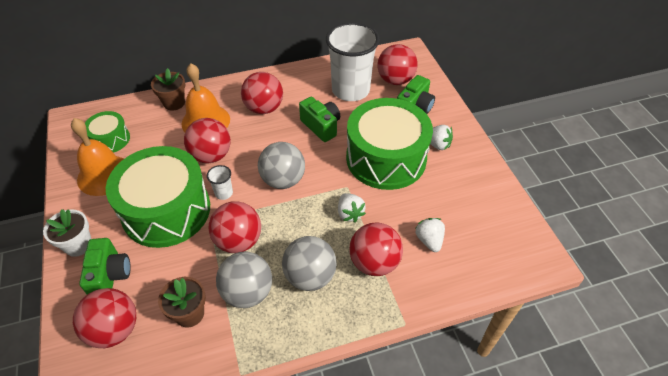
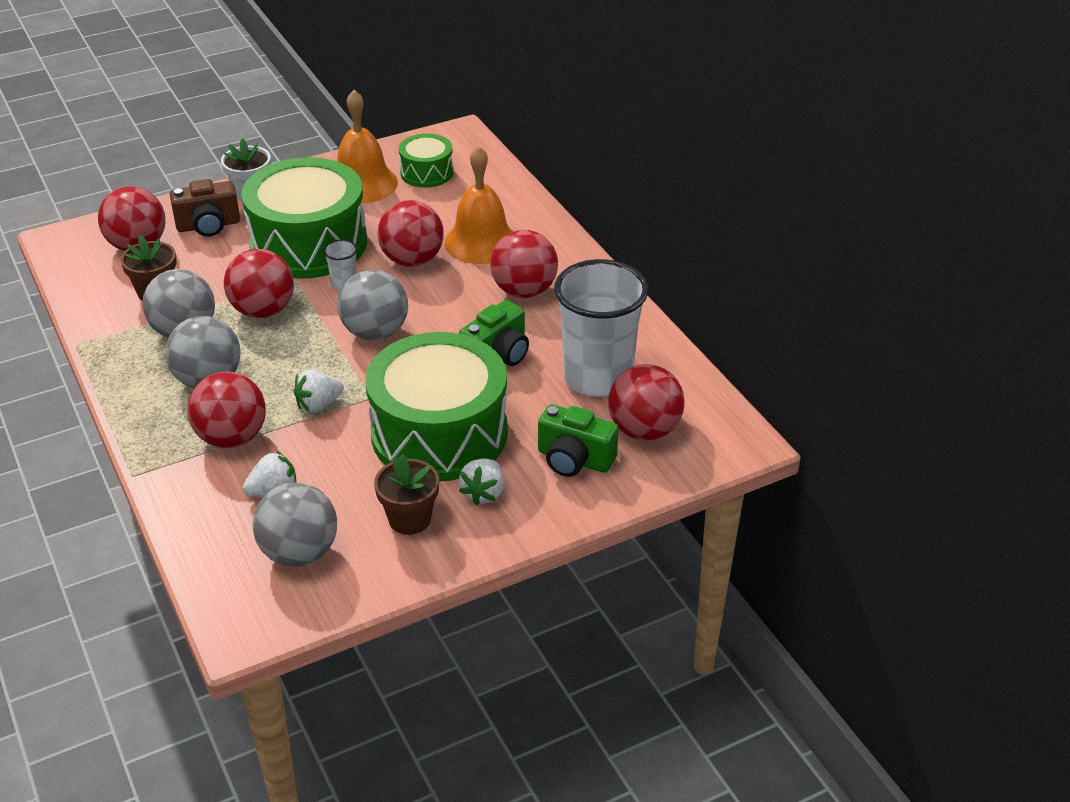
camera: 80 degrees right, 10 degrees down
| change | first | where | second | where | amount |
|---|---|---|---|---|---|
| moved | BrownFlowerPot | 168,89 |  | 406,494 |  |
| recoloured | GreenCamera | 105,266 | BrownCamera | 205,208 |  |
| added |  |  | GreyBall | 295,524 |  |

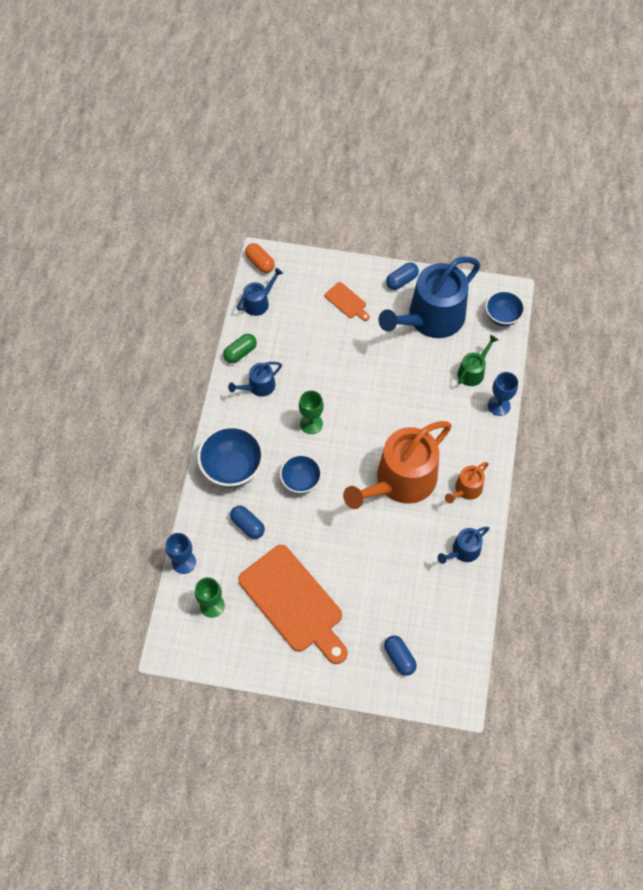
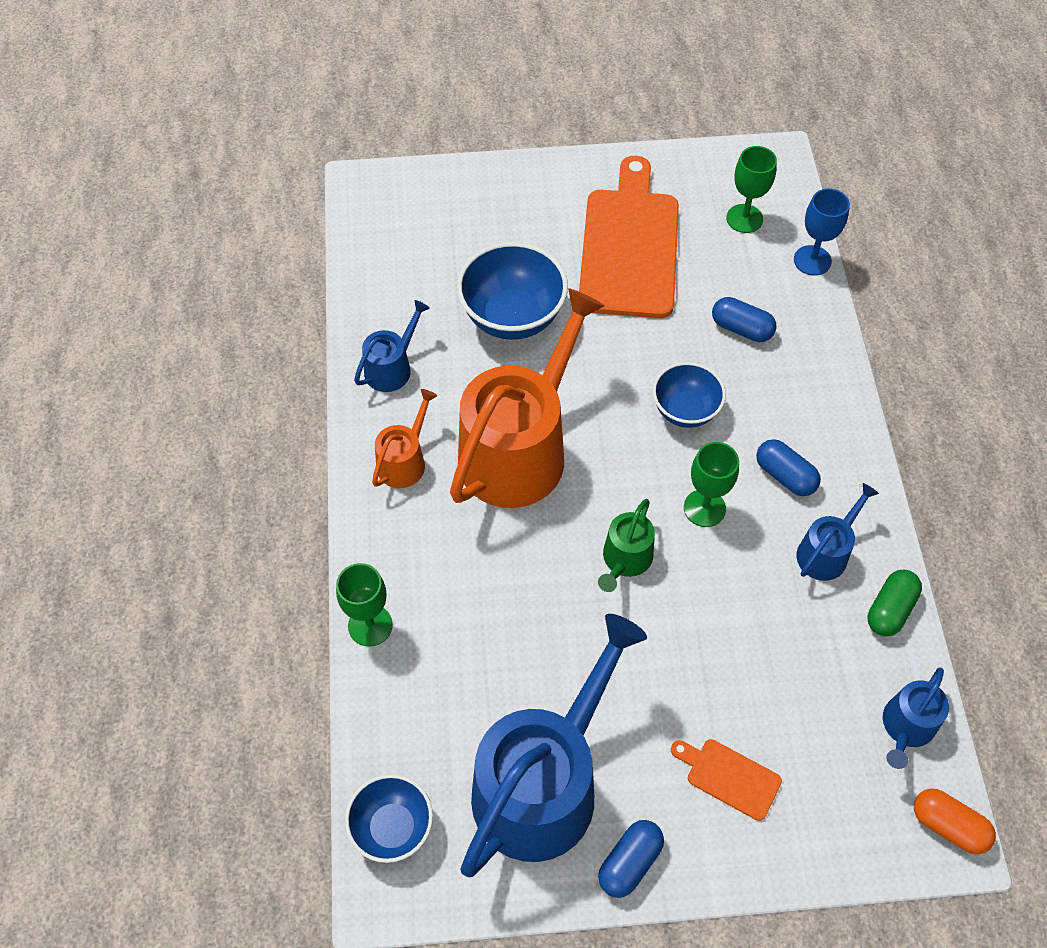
camera: 165 degrees right, 5 degrees down
| change | first | where | second | where | amount |
|---|---|---|---|---|---|
| moved | GreenWateringCan | 478,360 |  | 626,545 |  |
| recoloured | BlueGoblet | 503,394 | GreenGoblet | 364,605 |  |
| moved | BlueBowl | 230,457 |  | 512,291 |  |
| turned | OrangeCuttingBoard | 293,604 |  | 629,237 | 60 degrees clockwise |
| moved | BlueCapsule | 400,655 |  | 788,467 |  |

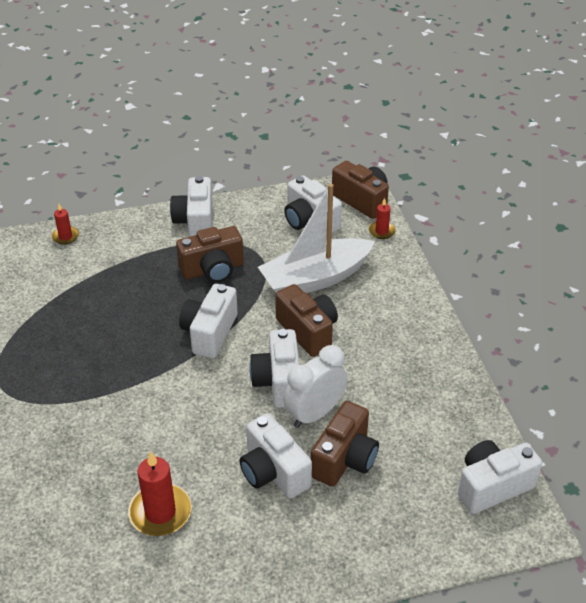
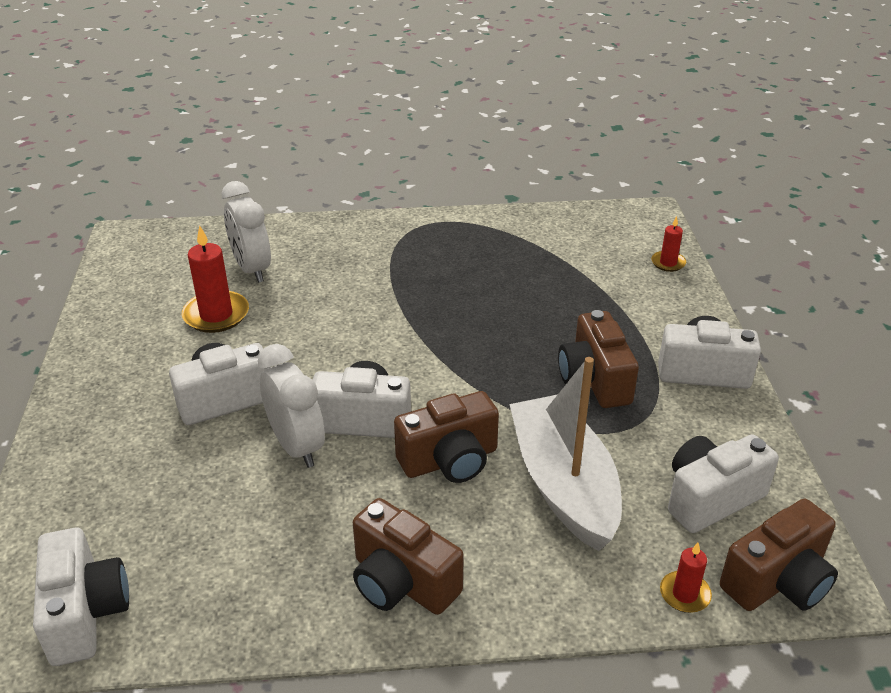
camera: 100 degrees right, 5 degrees down
| change | first | where | second | where | amount |
|---|---|---|---|---|---|
| removed | WhiteCamera | 208,321 |  |  |  |
| moved | BrownCamera | 344,444 |  | 408,556 |  |
| added |  |  | WhiteClock | 246,232 |  |

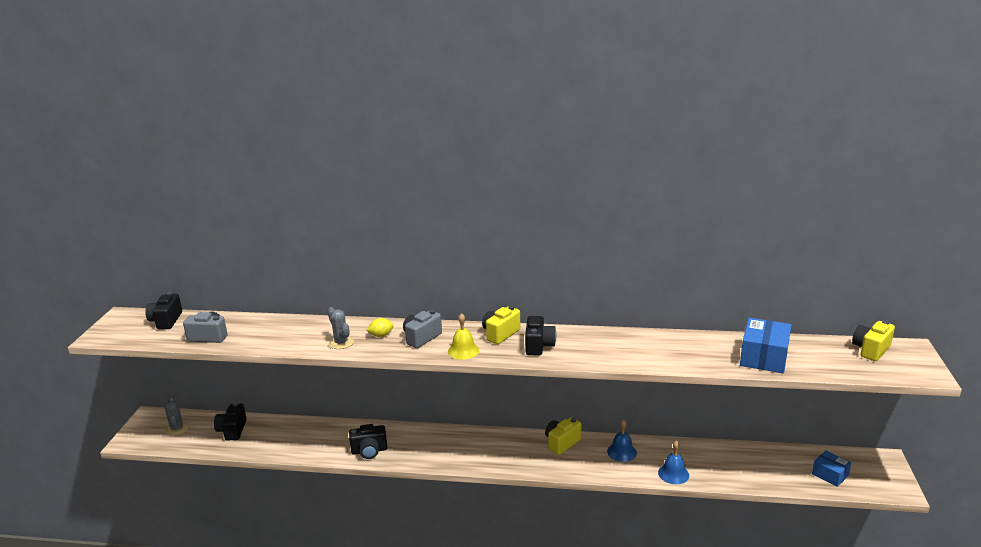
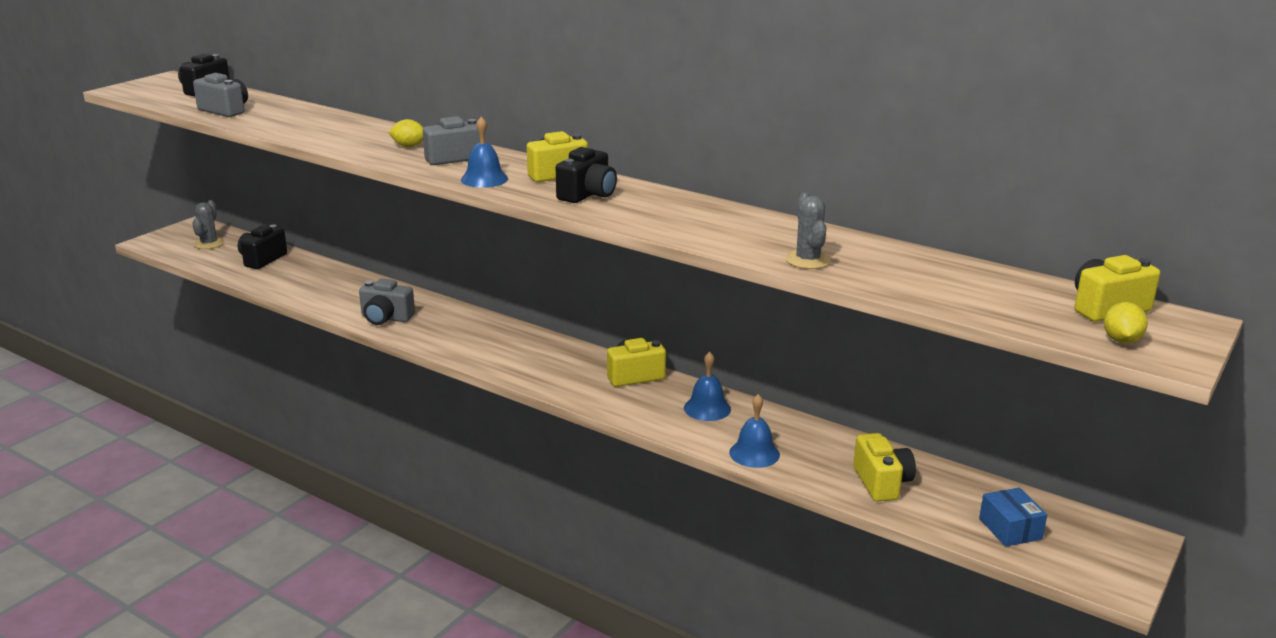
camera: 25 degrees right, 0 degrees up
| change | first | where | second | where | amount |
|---|---|---|---|---|---|
| moved | GreyCactus | 341,328 |  | 808,230 |  |
| recoloured | YellowBell | 463,336 | BlueBell | 484,152 |  |
| removed | BlueBox | 765,345 |  |  |  |
| recoloured | BlackCamera | 368,441 | GreyCamera | 387,301 |  |
| added |  |  | YellowLemon | 1126,322 |  |
| added |  |  | YellowCamera | 884,467 |  |

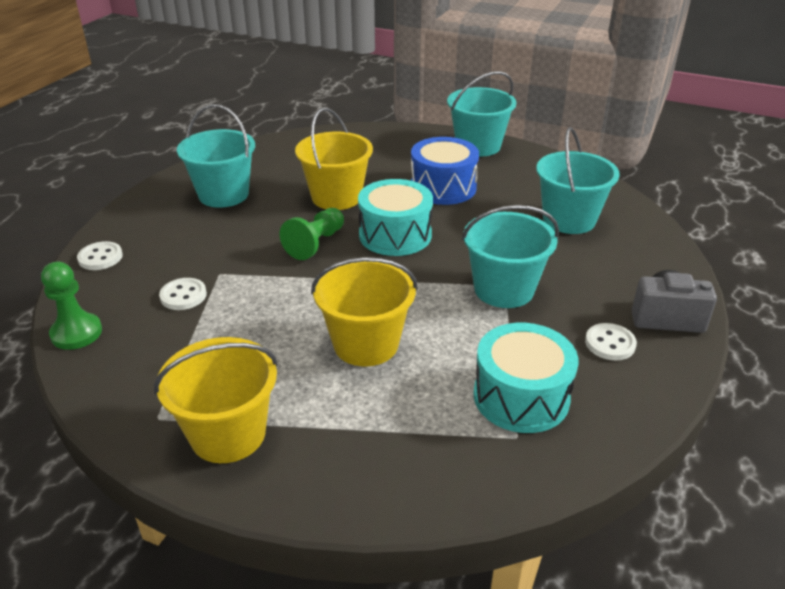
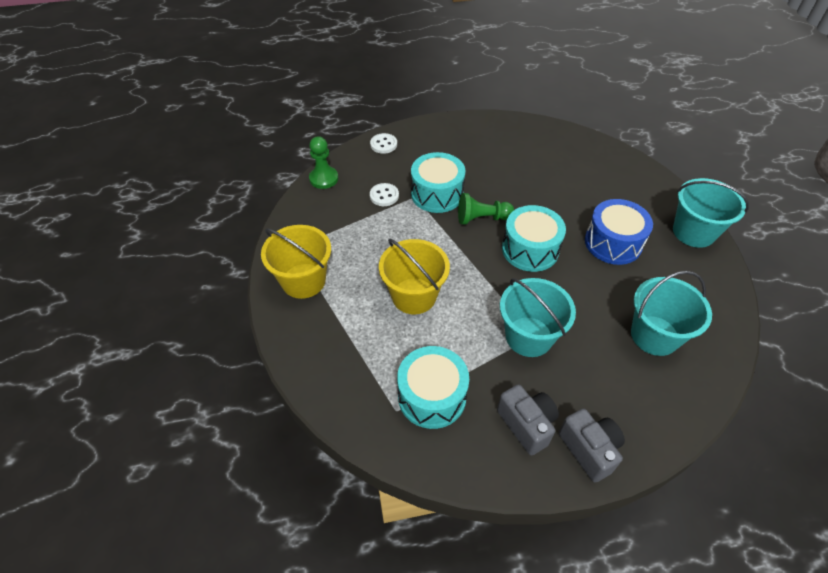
camera: 55 degrees right, 15 degrees up
| change | first | where | second | where | amount |
|---|---|---|---|---|---|
| removed | TurquoiseBucket | 216,156 |  |  |  |
| removed | YellowBucket | 334,159 |  |  |  |
| replaced | WhiteButton | 611,341 | GreyCamera | 528,420 |  |
| added |  |  | TurquoiseDrum | 438,182 |  |

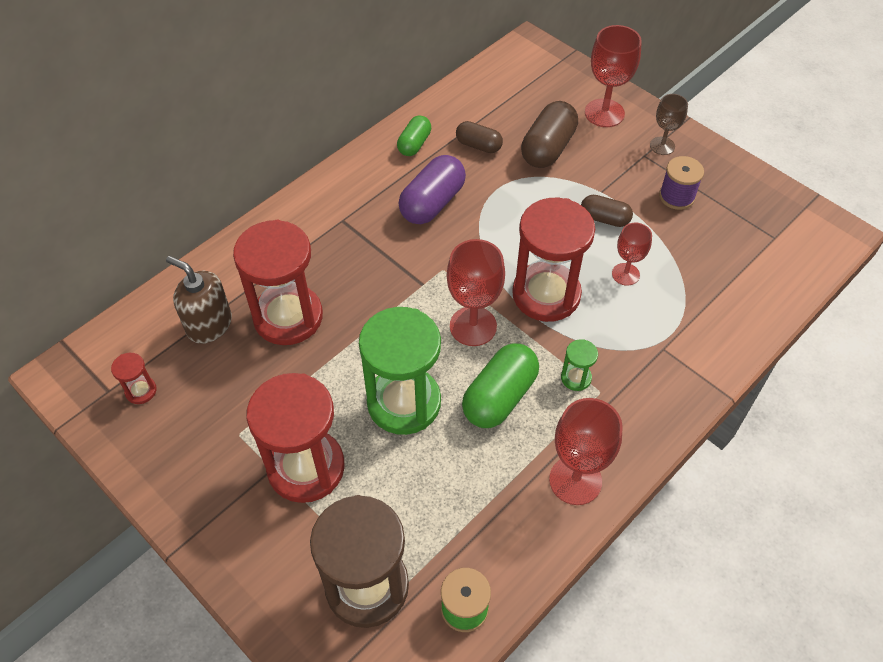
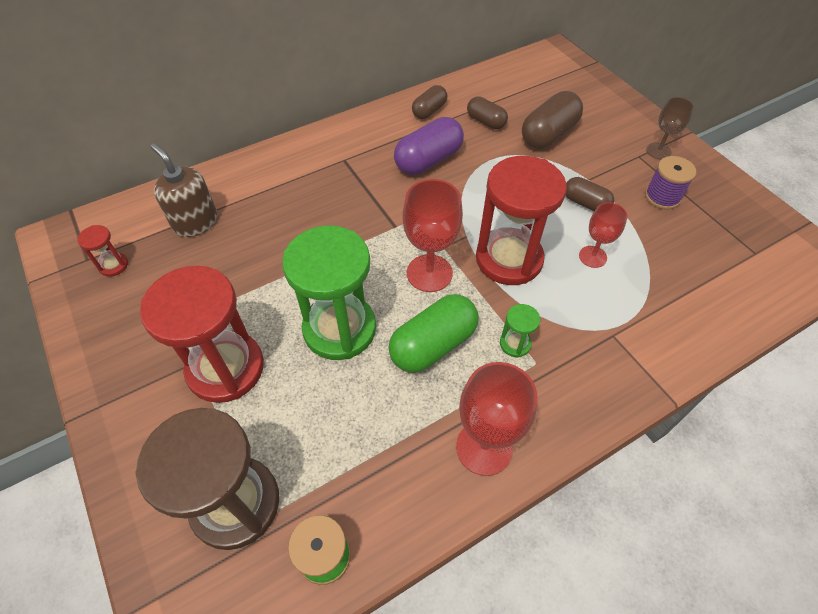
camera: 15 degrees right, 0 degrees up
| change | first | where | second | where | amount |
|---|---|---|---|---|---|
| removed | RedGoblet | 613,76 |  |  |  |
| recoloured | GreenCapsule | 414,135 | BrownCapsule | 430,102 |  |
| removed | RedHourglass | 278,282 |  |  |  |

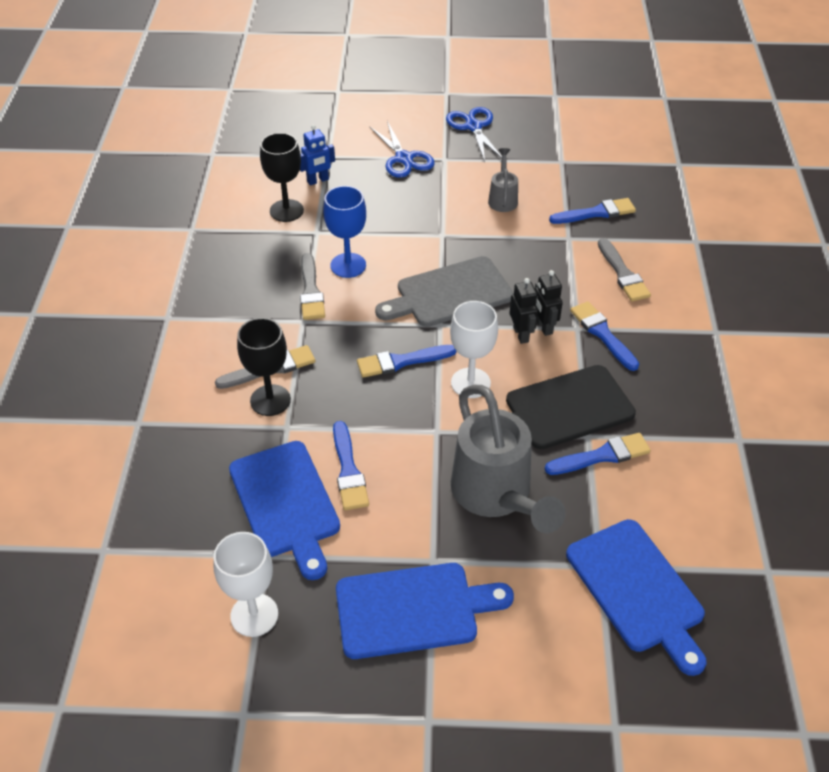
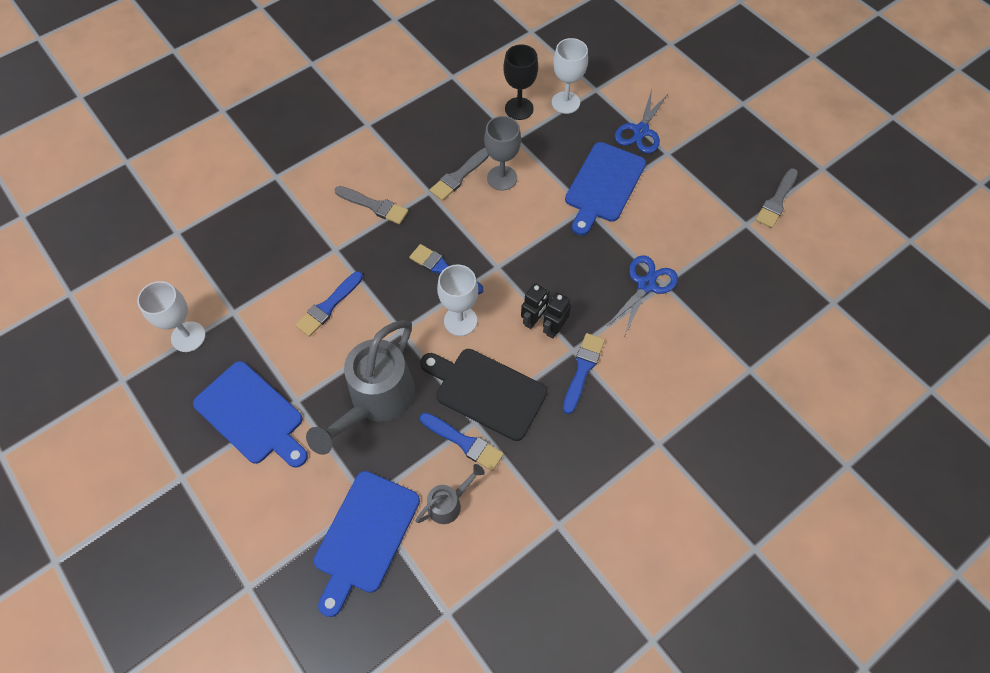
camera: 50 degrees right, 15 degrees up
| change | first | where | second | where | amount |
|---|---|---|---|---|---|
| moved | BlueScissors | 474,134 |  | 642,295 |  |
| replaced | BlueRobot | 317,155 | WhiteGoblet | 570,76 |  |
| moved | GreyWateringCan | 503,180 |  | 450,494 |  |
| recoloured | BlueGoblet | 344,232 | GreyGoblet | 502,153 |  |
| removed | BlueBrush | 592,211 |  |  |  |
| moved | GreyBrush | 624,270 |  | 776,198 |  |
| removed | GreyCuttingBoard | 444,291 |  |  |  |
| removed | BlackGoblet | 264,367 |  |  |  |
| moved | BlueCuttingBoard | 284,510 |  | 605,188 |  |

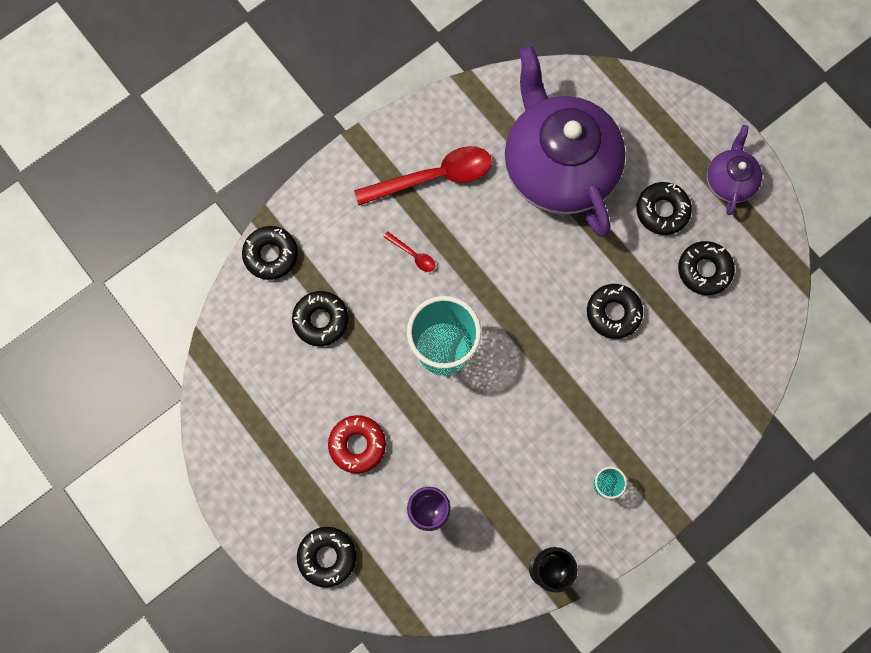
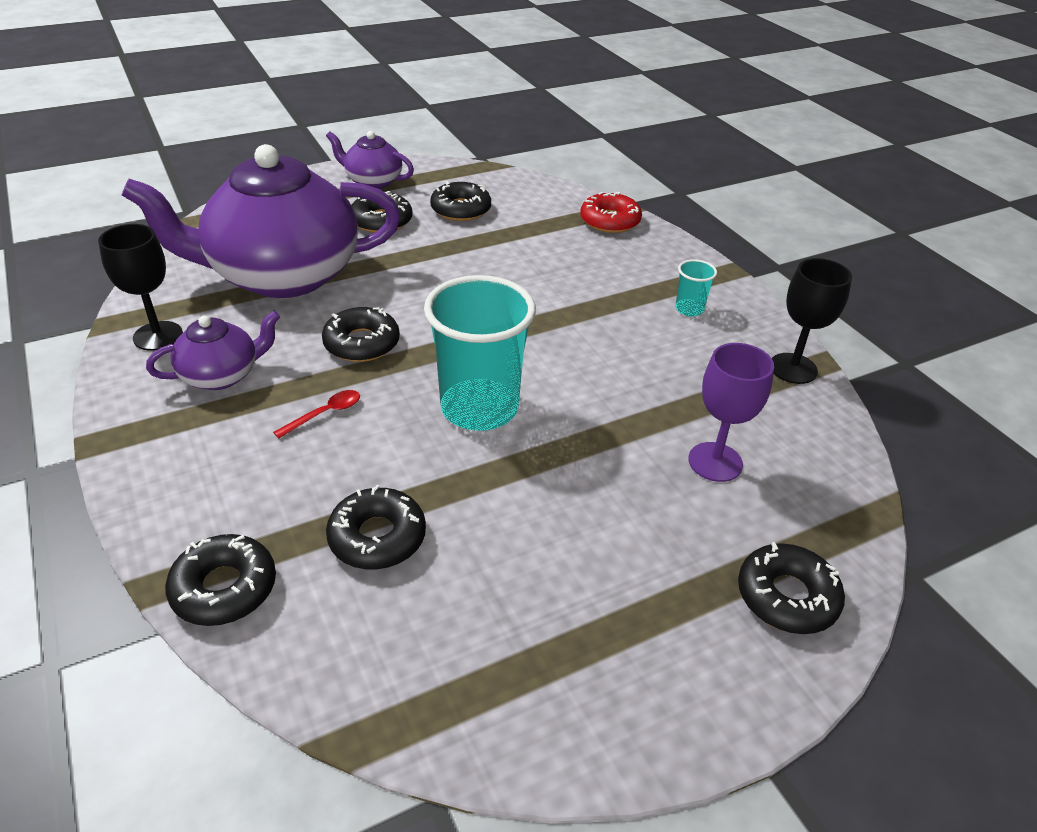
camera: 80 degrees left, 35 degrees down
| change | first | where | second | where | amount |
|---|---|---|---|---|---|
| replaced | RedSpoon | 423,175 | PurpleTeapot | 213,350 |  |
| moved | BlackDonut | 615,311 |  | 361,334 |  |
| moved | RedDonut | 357,444 |  | 611,212 |  |
| added |  |  | BlackGoblet | 140,287 |  |

